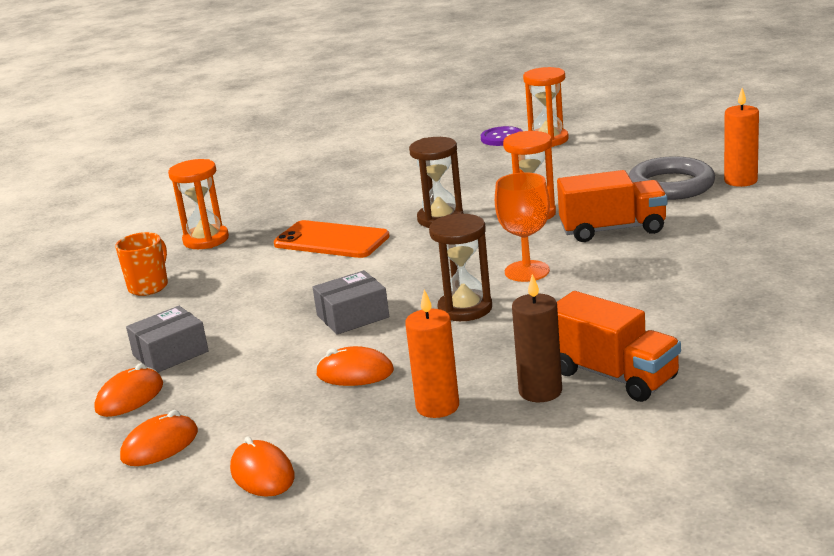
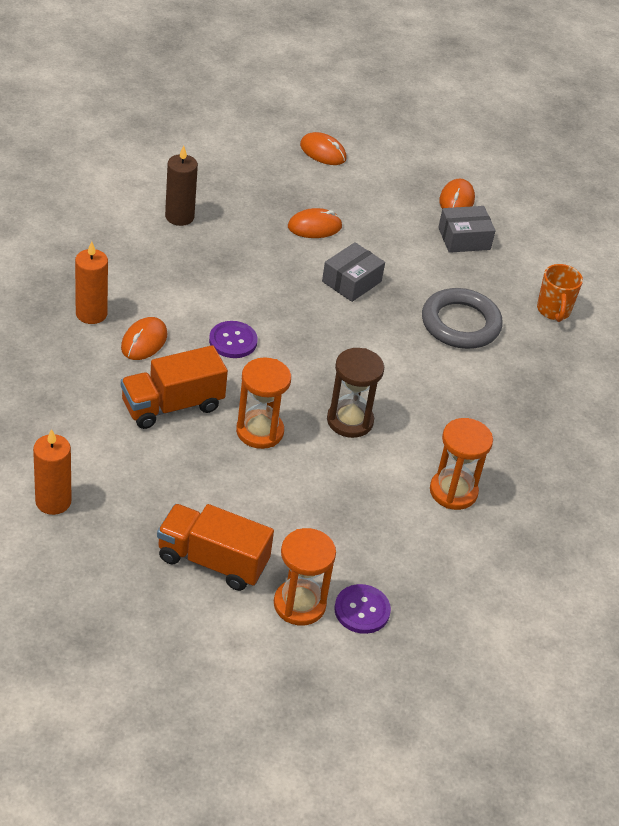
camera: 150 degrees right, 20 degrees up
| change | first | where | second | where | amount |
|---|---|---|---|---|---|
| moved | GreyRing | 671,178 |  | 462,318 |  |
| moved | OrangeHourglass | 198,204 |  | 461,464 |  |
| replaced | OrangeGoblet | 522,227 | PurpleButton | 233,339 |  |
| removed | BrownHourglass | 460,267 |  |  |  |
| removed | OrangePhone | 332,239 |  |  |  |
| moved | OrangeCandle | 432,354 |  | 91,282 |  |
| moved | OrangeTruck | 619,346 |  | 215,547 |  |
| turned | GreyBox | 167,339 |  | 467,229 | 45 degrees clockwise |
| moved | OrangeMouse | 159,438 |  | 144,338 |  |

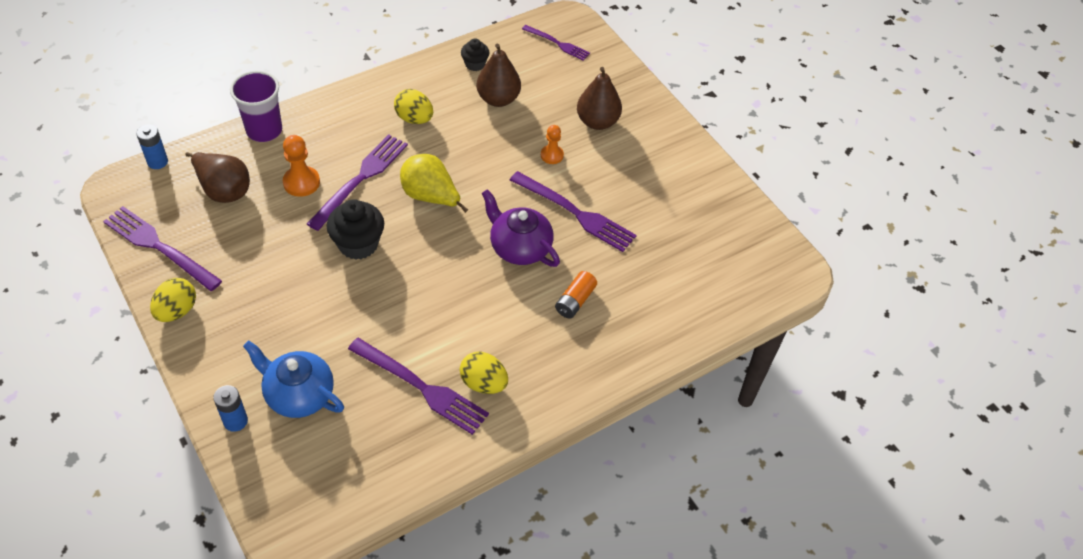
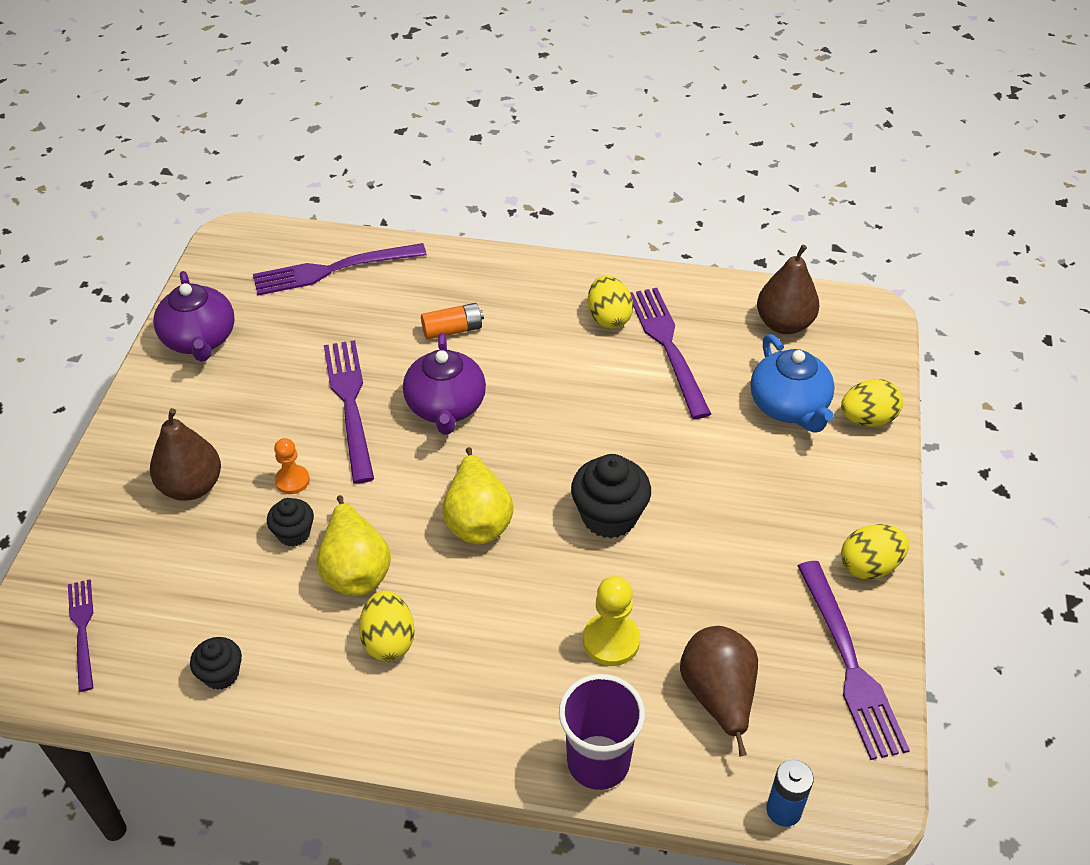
camera: 135 degrees left, 5 degrees down
| change | first | where | second | where | amount |
|---|---|---|---|---|---|
| moved | BrownPear | 498,75 |  | 788,289 |  |
| moved | PurpleFork | 357,182 |  | 340,269 |  |
| recoloured | OrangePawn | 301,166 | YellowPawn | 611,621 |  |
| replaced | BlueBattery | 230,408 | YellowEgg | 872,403 |  |
| added |  |  | PurpleTeapot | 194,316 |  |
| added |  |  | YellowPear | 354,545 |  |
| added |  |  | BlackCupcake | 290,522 |  |

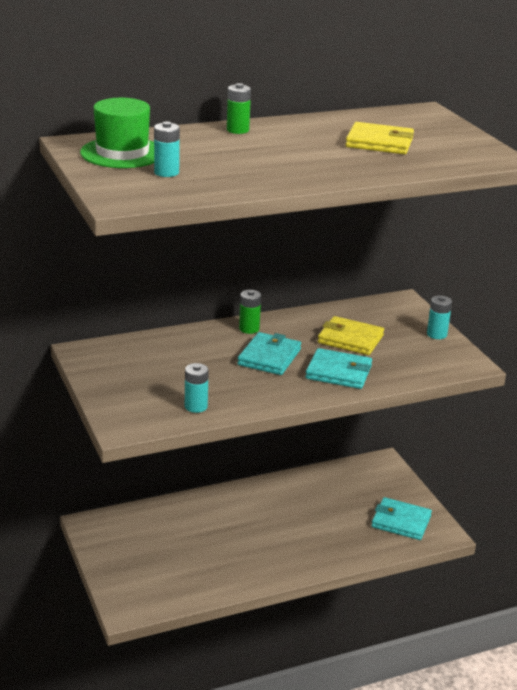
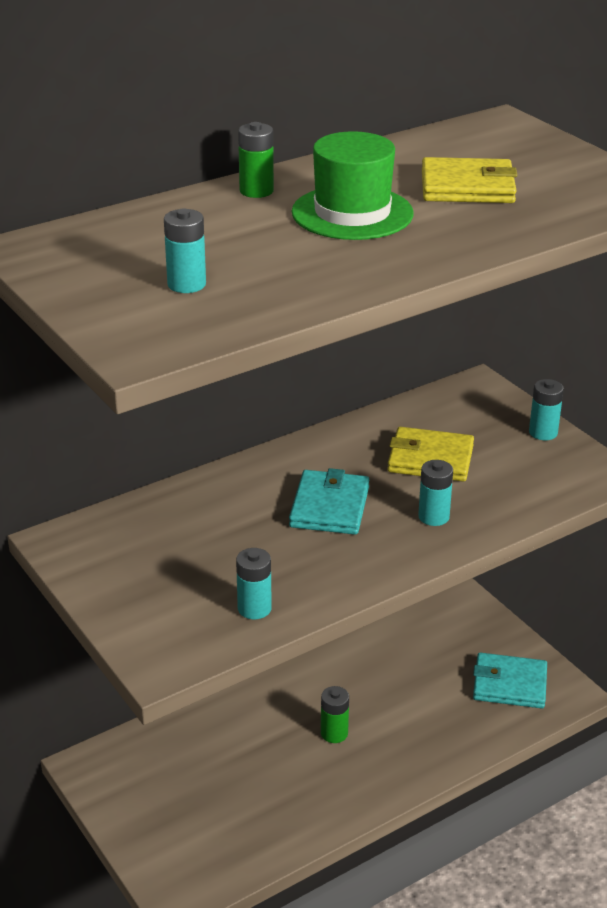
camera: 10 degrees left, 5 degrees up
| change | first | where | second | where | amount |
|---|---|---|---|---|---|
| moved | GreenHat | 117,133 |  | 353,185 |  |
| moved | GreenBattery | 250,312 |  | 335,714 |  |
| replaced | TurquoiseWallet | 338,368 | TurquoiseBattery | 435,493 |  |

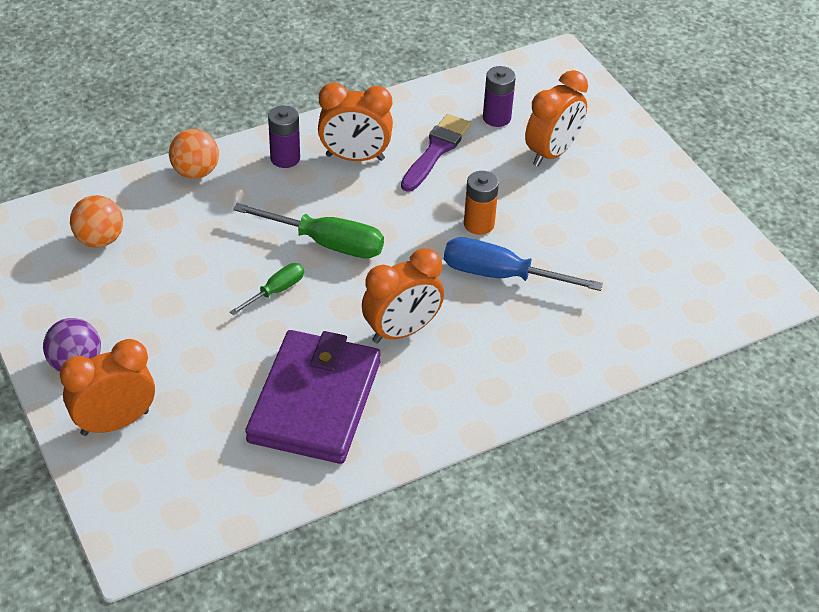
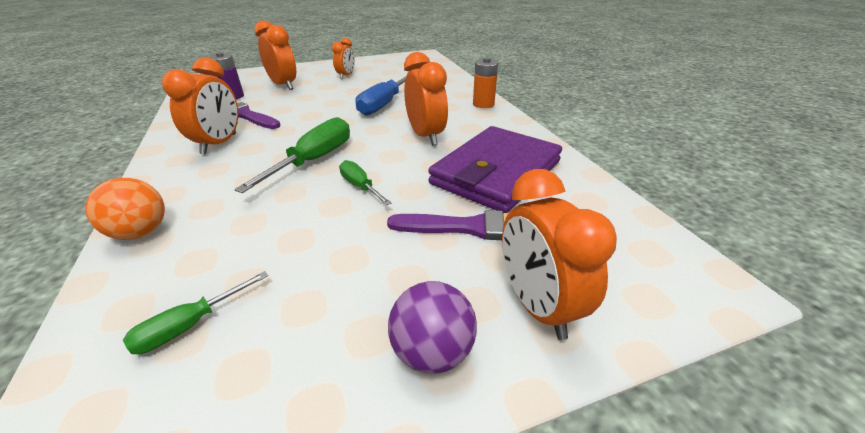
camera: 80 degrees left, 10 degrees down
| change | first | where | second | where | amount |
|---|---|---|---|---|---|
| removed | PurpleBattery | 284,137 |  |  |  |
| moved | OrangeBattery | 481,203 |  | 485,83 |  |
| replaced | OrangeBall | 96,221 | GreenScrewdriver | 195,312 |  |
| turned | PurpleWallet | 313,397 |  | 495,169 | 75 degrees counterclockwise |
| added |  |  | OrangeClock | 343,58 |  |
| added |  |  | PurpleBrush | 448,225 |  |

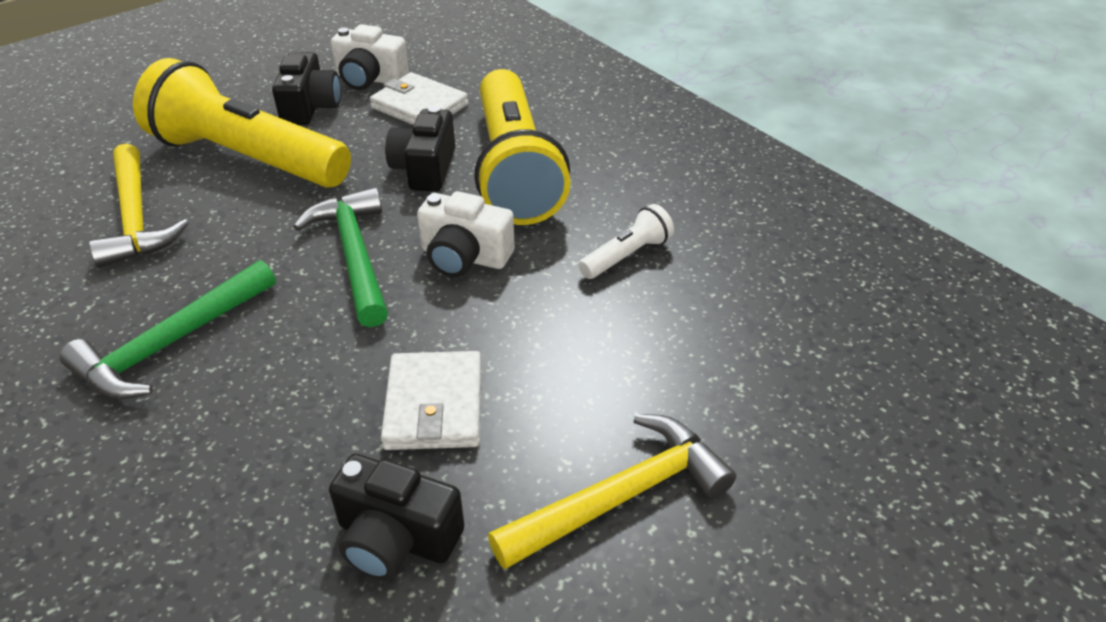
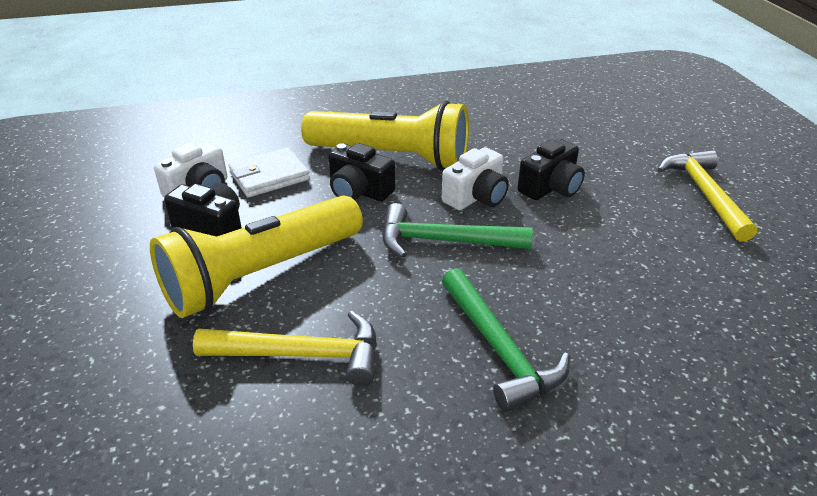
camera: 65 degrees left, 5 degrees down
| change | first | where | second | where | amount |
|---|---|---|---|---|---|
| removed | WhiteFlashlight | 626,241 |  |  |  |
| removed | WhiteWallet | 431,400 |  |  |  |
| moved | BlackCamera | 396,517 |  | 551,169 |  |

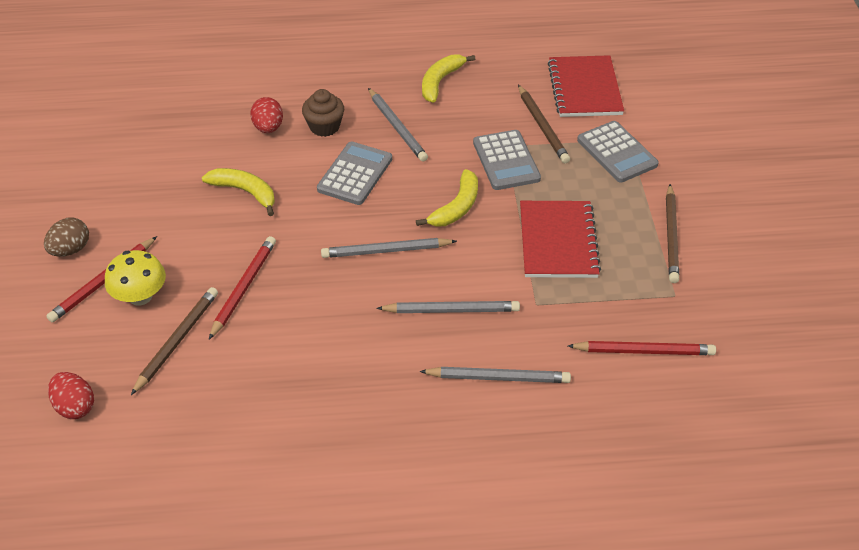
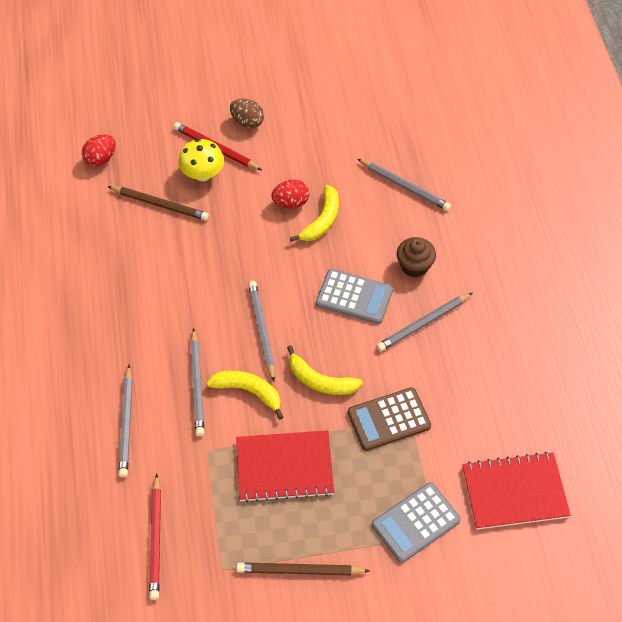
camera: 85 degrees right, 10 degrees up
| change | first | where | second | where | amount |
|---|---|---|---|---|---|
| moved | YellowBanana | 448,79 |  | 244,395 |  |
| removed | BrownPencil | 544,124 |  |  |  |
| moved | RedEgg | 266,115 |  | 290,194 |  |
| recoloured | GreyCalculator | 507,160 | BrownCalculator | 389,419 |  |
| removed | RedPencil | 242,287 |  |  |  |
| added |  |  | GreyPencil | 404,185 |  |

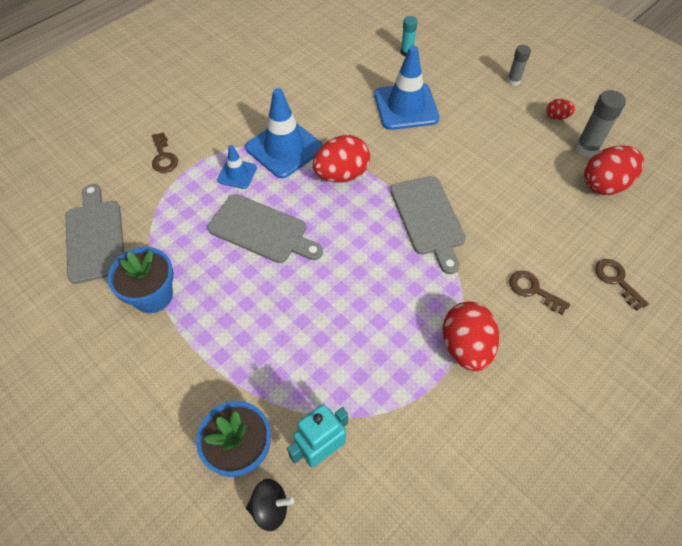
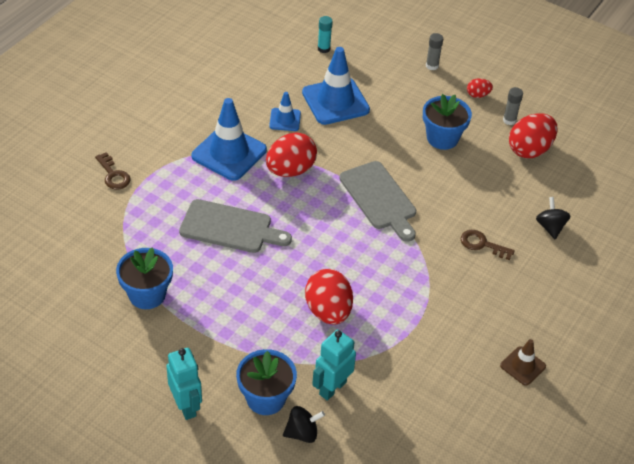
camera: 15 degrees left, 10 degrees down
| change | first | where | second | where | amount |
|---|---|---|---|---|---|
| resized | GreyGlueStick | 601,123 |  | 513,106 | x0.63 |
| moved | BlueTrafficCone | 237,167 |  | 285,111 |  |
| removed | GreyCuttingBoard | 95,234 |  |  |  |
| replaced | BrownKey | 622,285 | BlackSpinningTop | 553,218 |  |
| moved | RedEgg | 471,336 |  | 329,297 |  |
| added |  |  | BlueFlowerPot | 447,122 |  |
| added |  |  | BrownTrafficCone | 523,362 |  |
| added |  |  | TurquoiseRobot | 184,384 |  |

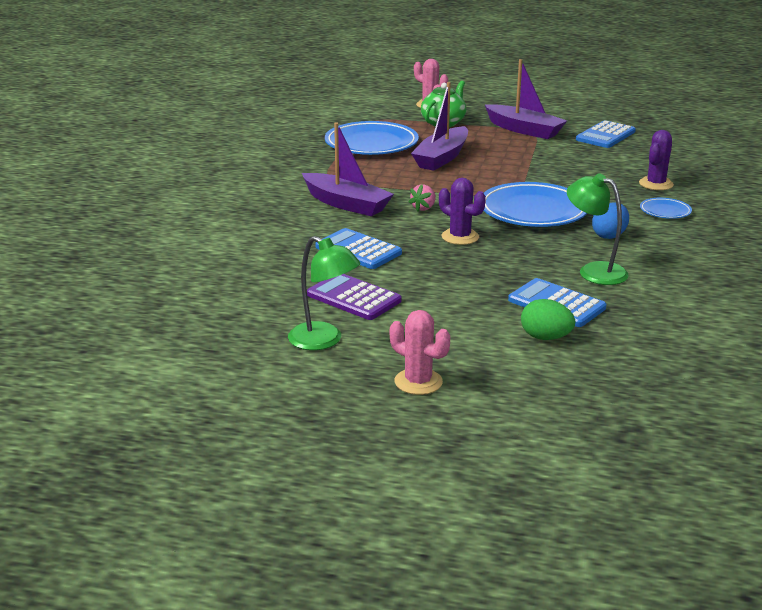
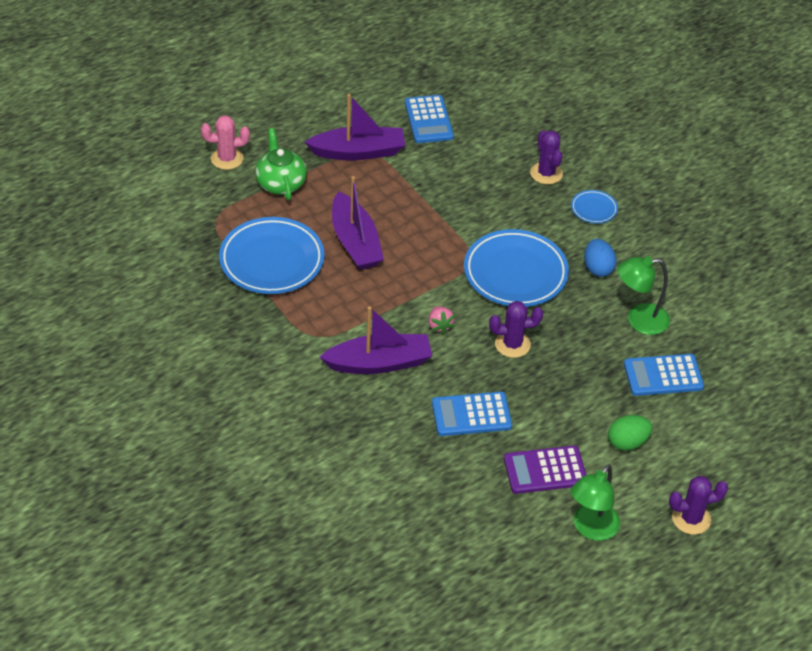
camera: 50 degrees left, 20 degrees up
| change | first | where | second | where | amount |
|---|---|---|---|---|---|
| turned | GreenLamp | 324,293 |  | 595,502 | 135 degrees clockwise |
| moved | GreenEgg | 548,319 |  | 630,433 |  |
| recoloured | PinkCactus | 420,352 | PurpleCactus | 698,505 |  |

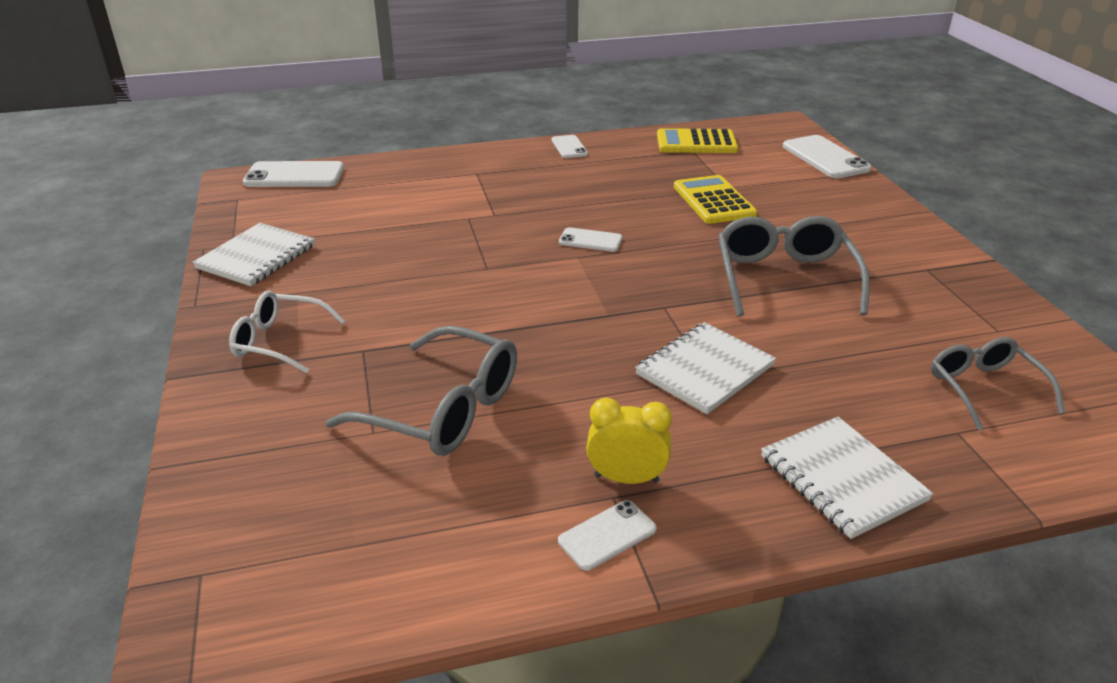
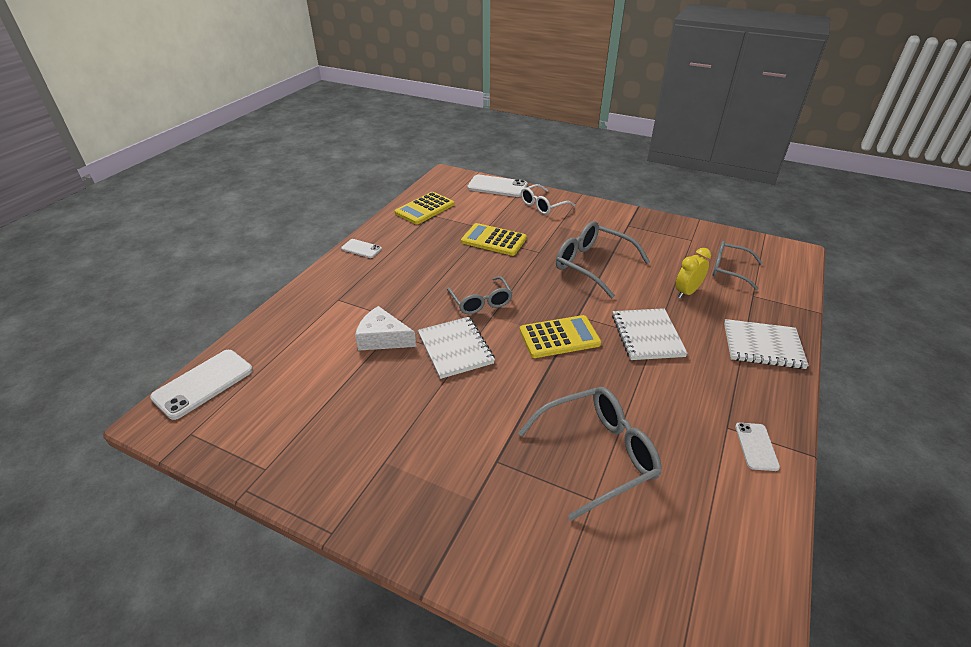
camera: 50 degrees left, 5 degrees up
| change | first | where | second | where | amount |
|---|---|---|---|---|---|
| moved | WhiteNotebook | 254,254 |  | 456,348 |  |
| replaced | WhitePhone | 590,239 | GreyGlasses | 480,295 |  |
| moved | WhiteGlasses | 287,332 |  | 548,199 |  |
| moved | YellowClock | 629,441 |  | 693,273 |  |
| added |  |  | WhiteCheese | 385,328 |  |
| added |  |  | YellowCalculator | 560,336 |  |

